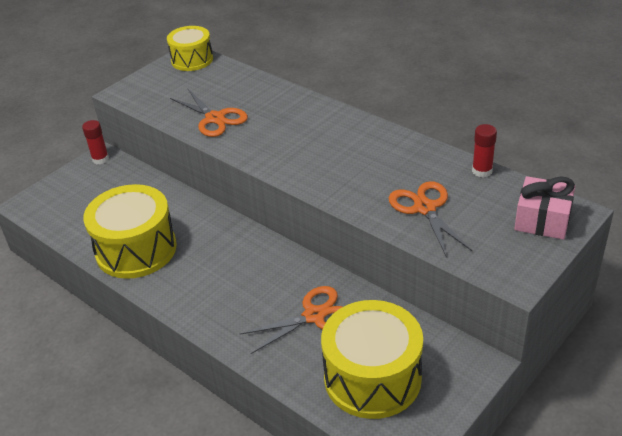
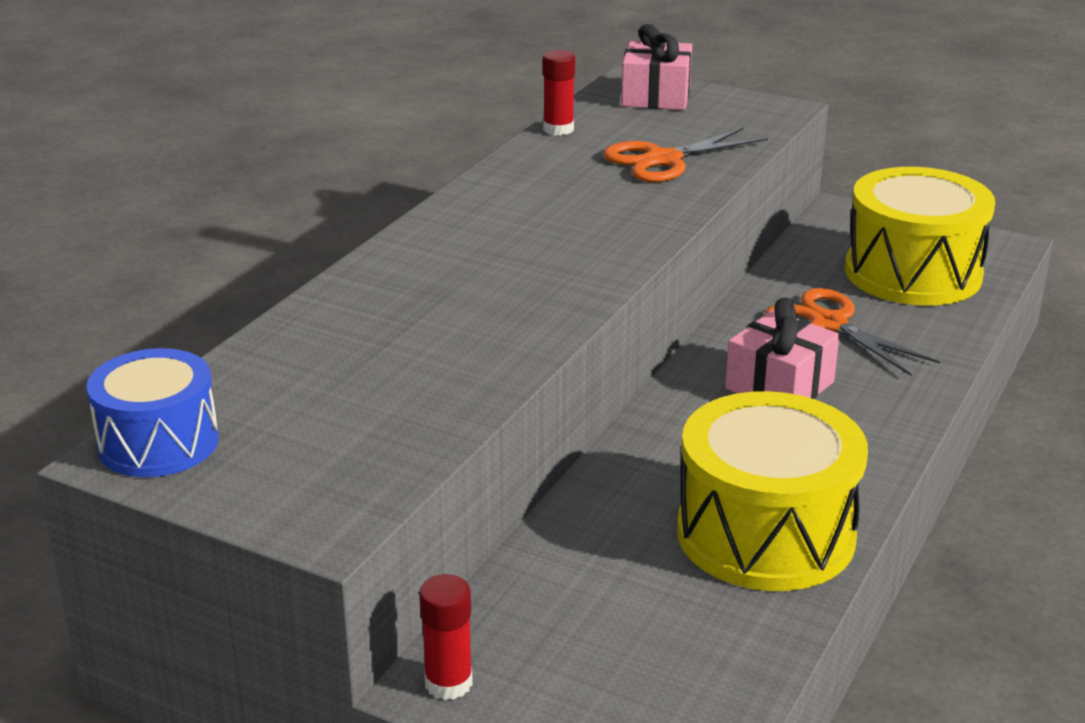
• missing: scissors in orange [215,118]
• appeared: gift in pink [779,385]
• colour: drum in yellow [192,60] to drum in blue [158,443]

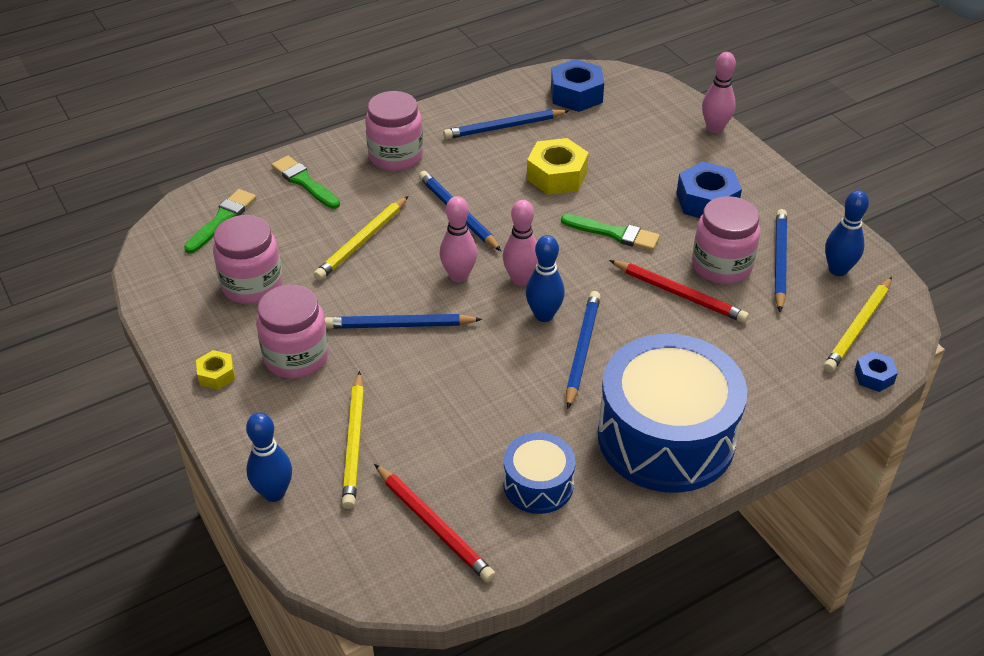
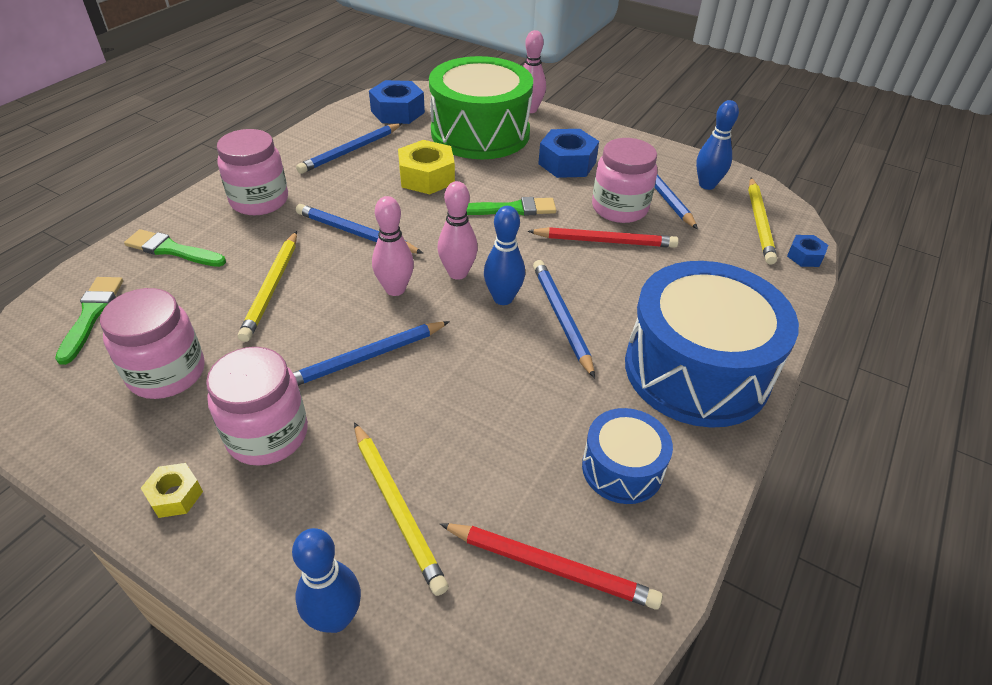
• appeared: drum in green [480,133]

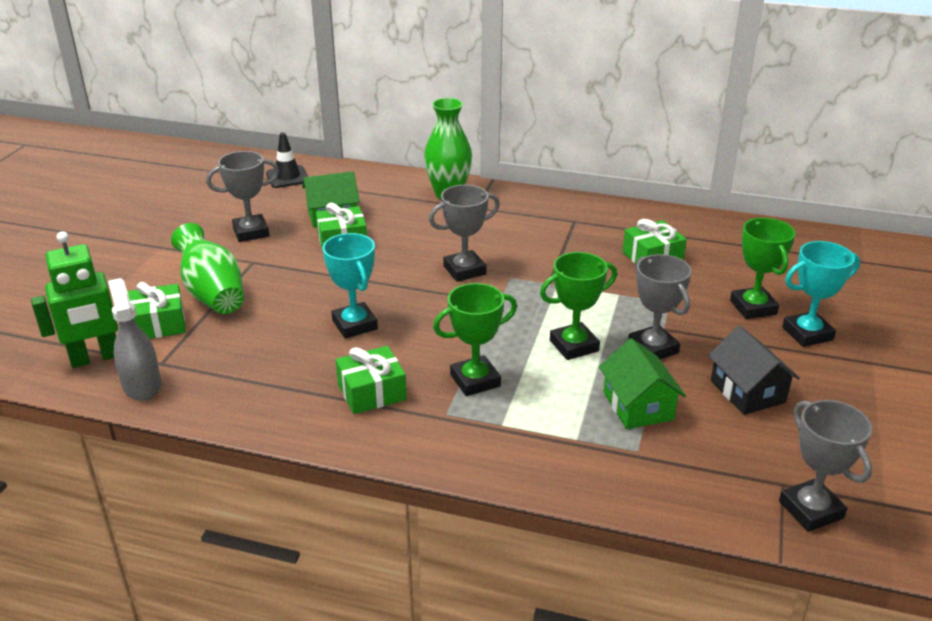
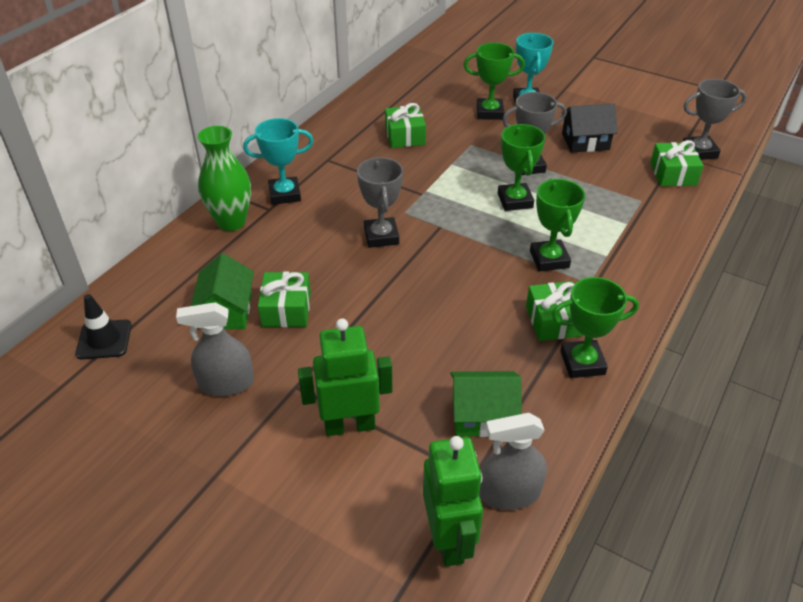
• appeared: trophy in green [582,363]
• relocated: gift in green [158,324] to [673,174]
• relocated: trophy in turquoise [355,325] to [285,194]
• relocated: house in green [637,406] to [482,416]
• exchanged: vase in green [212,293] to robot in green [349,425]
• exchanged: trophy in grey [251,232] to spray bottle in grey [226,383]

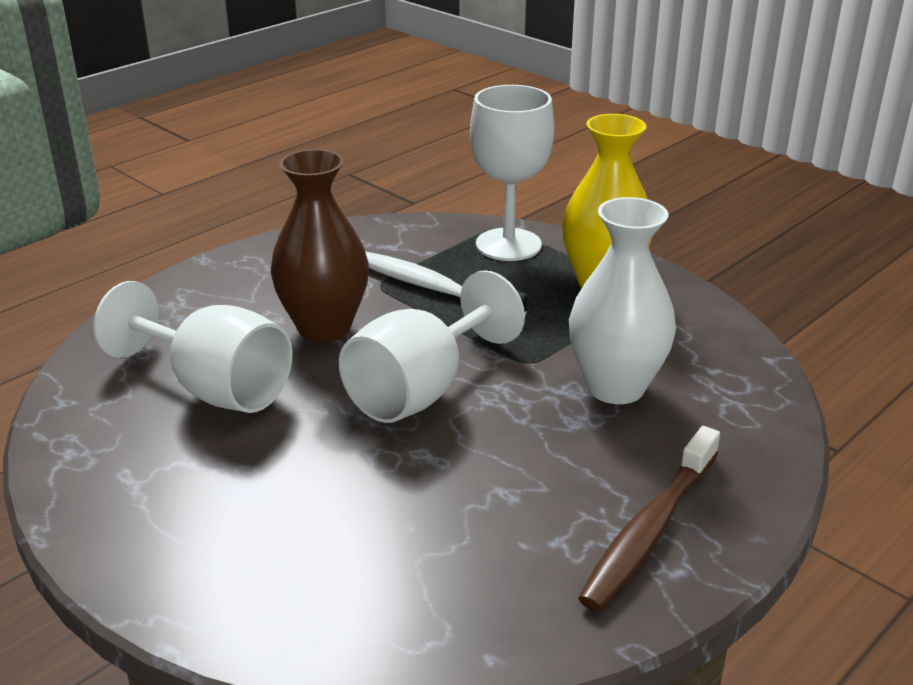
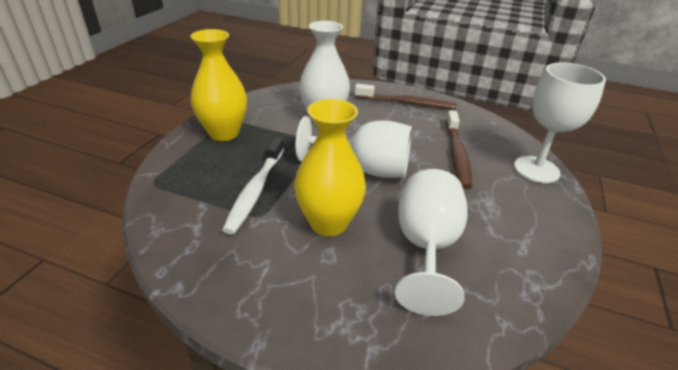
• appeared: toothbrush in brown [457,154]
• relocated: goblet in white [508,245] to [536,169]
• colour: vase in brown [324,327] to vase in yellow [328,223]

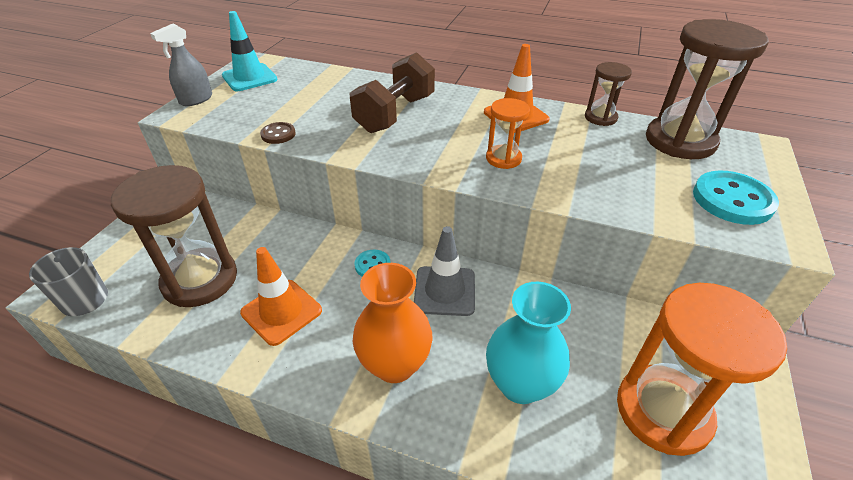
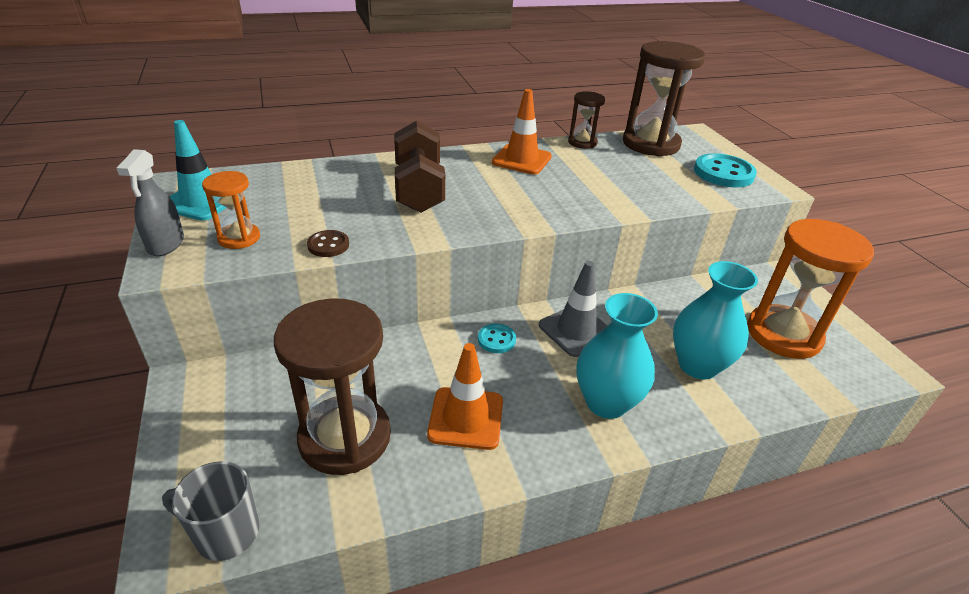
• relocated: hourglass in orange [503,158] to [239,238]
• colour: vase in orange [395,364] to vase in turquoise [606,402]

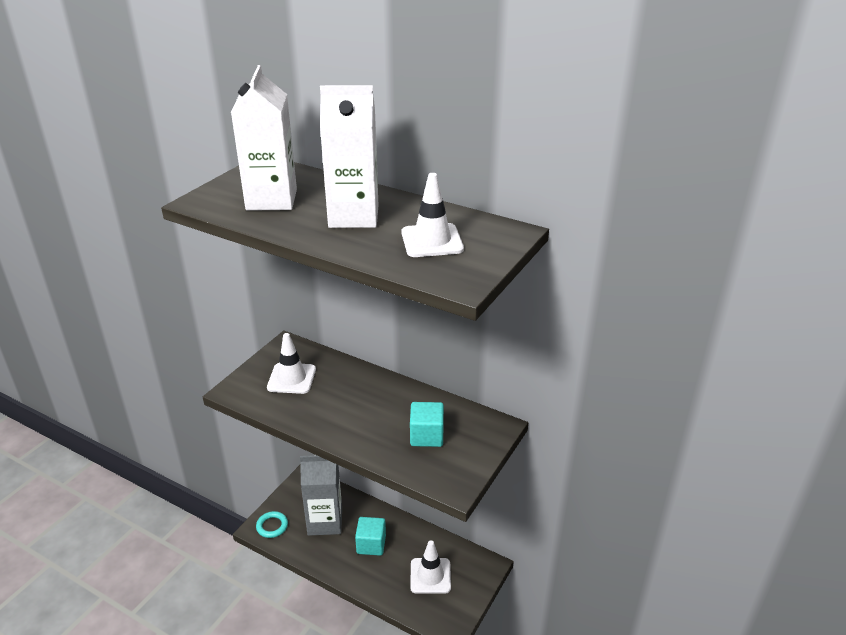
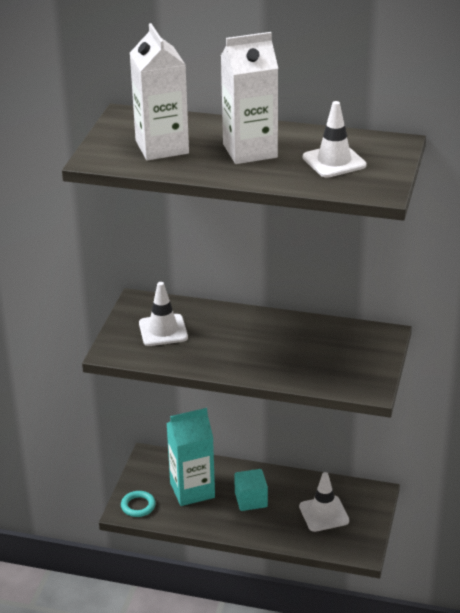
• missing: cube in turquoise [426,436]
• colour: carton in grey [325,521] to carton in turquoise [192,490]

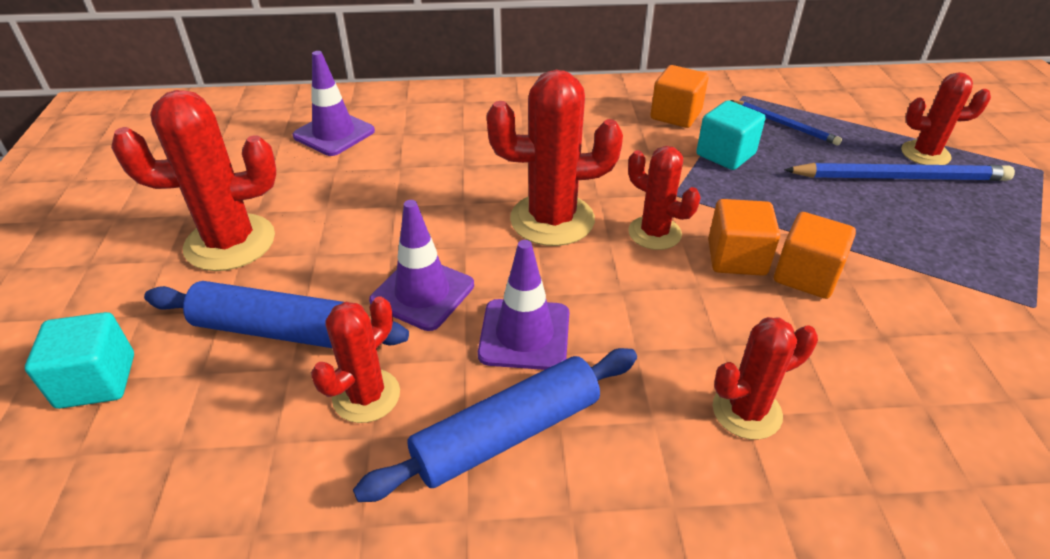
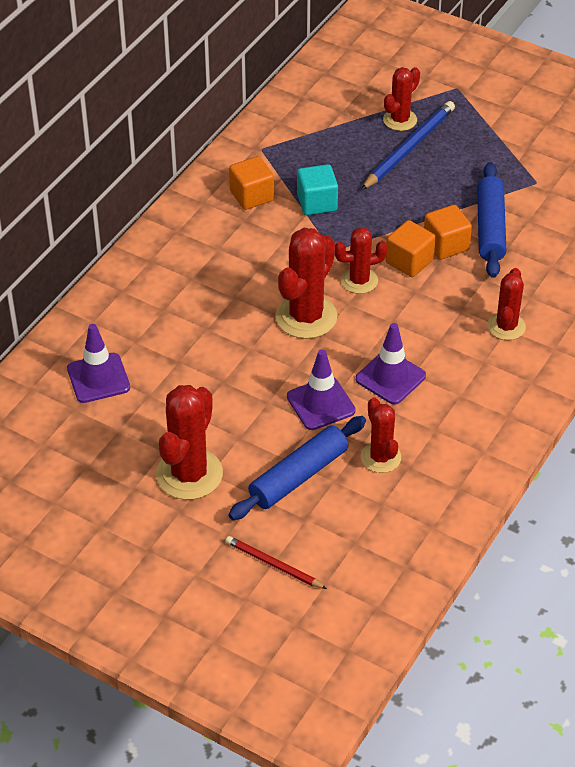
• missing: pencil in blue [784,124]
• relocated: rolling pin in blue [507,434] to [490,228]
• exchanged: cube in turquoise [96,381] to pencil in red [273,565]

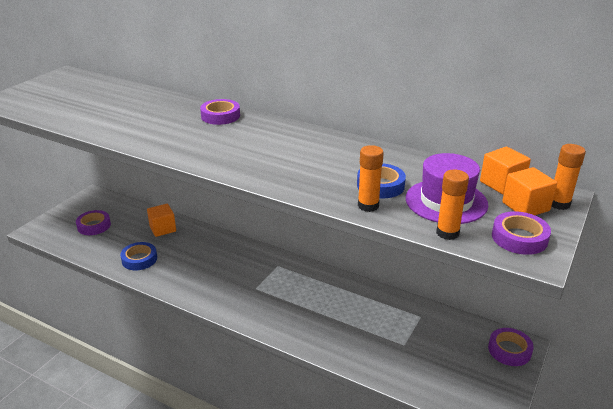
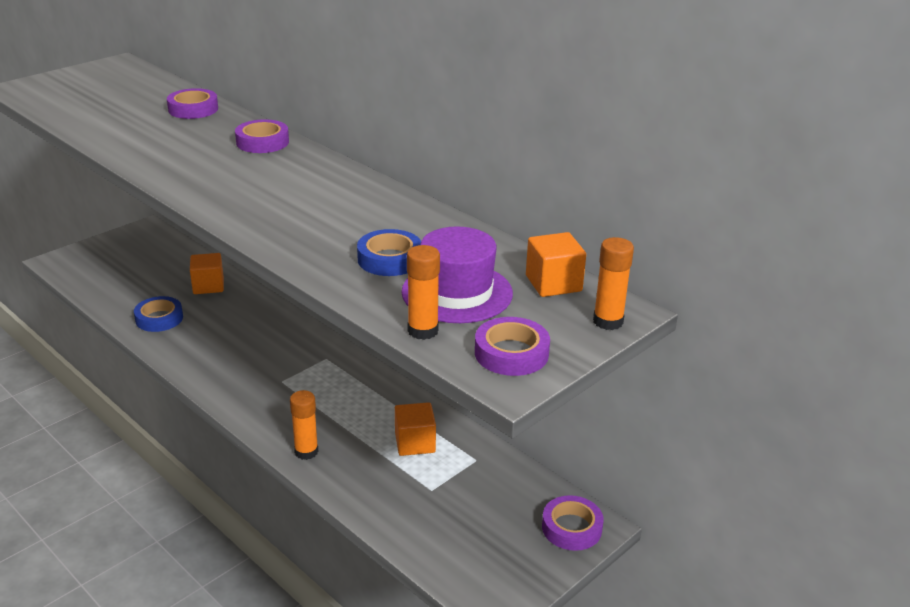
• relocated: tape in purple [94,226] to [193,109]
• relocated: glue stick in orange [368,206] to [306,452]
• relocated: cube in orange [525,206] to [415,443]

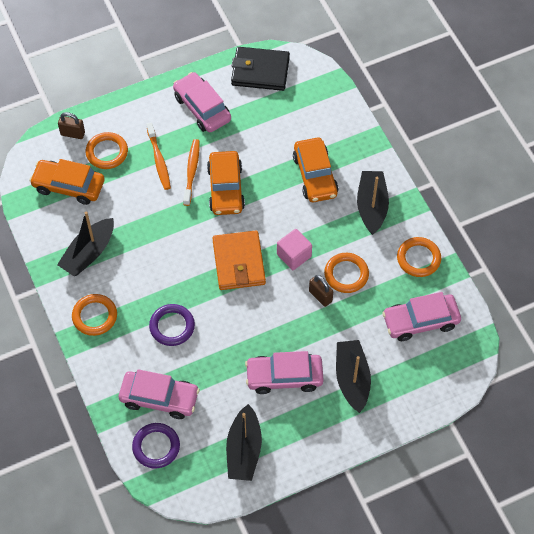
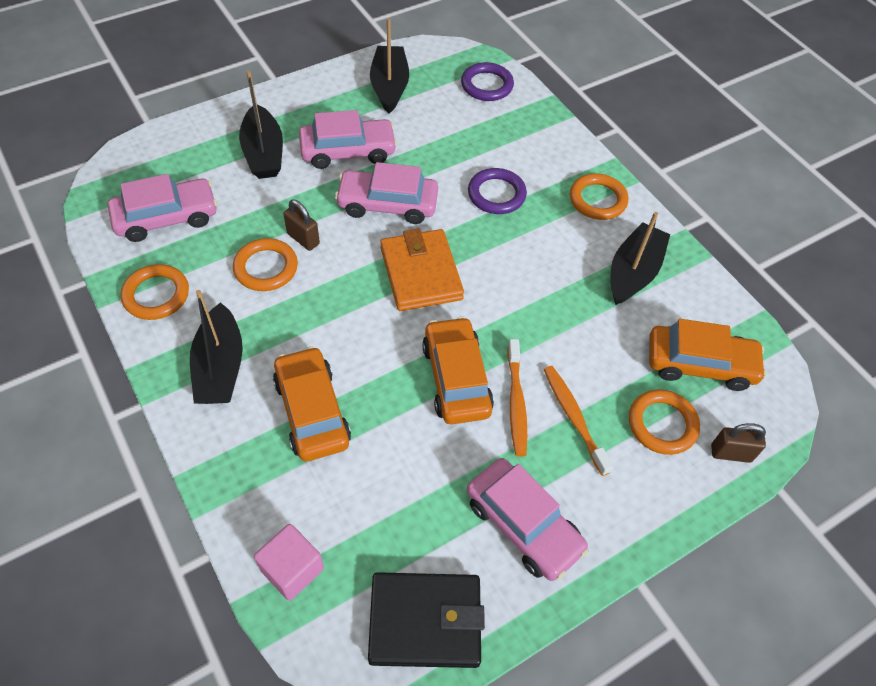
• relocated: car in pink [159,398] to [387,204]
• relocated: cube in pink [294,255] to [292,569]

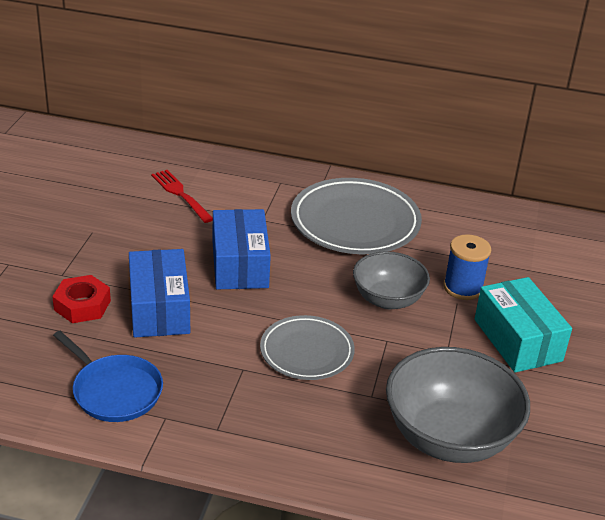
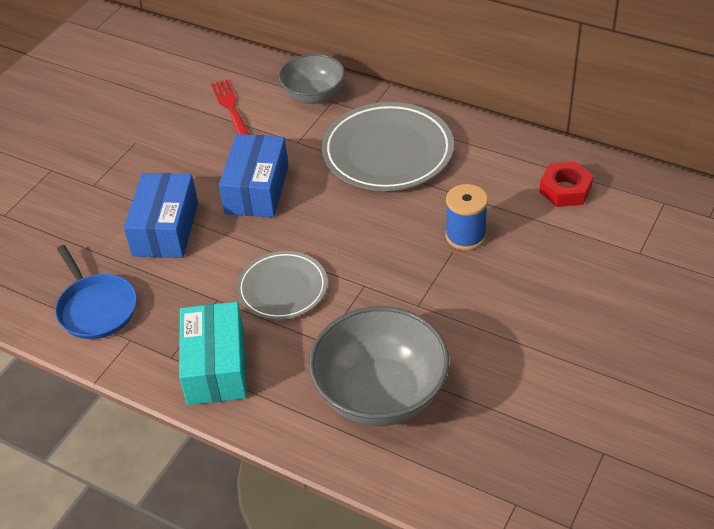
• relocated: nut in red [82,305] to [565,189]
• relocated: bowl in grey [388,299] to [313,96]
• relocated: box in turquoise [517,340] to [216,367]

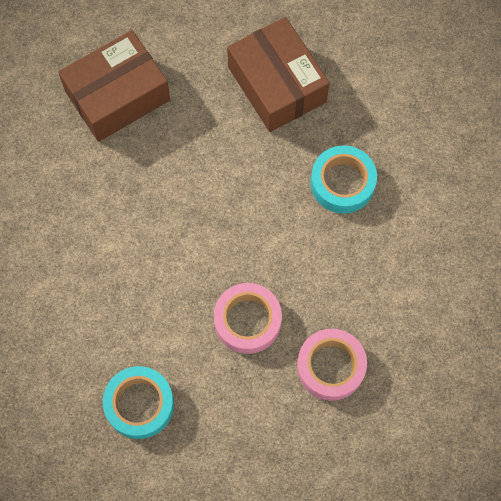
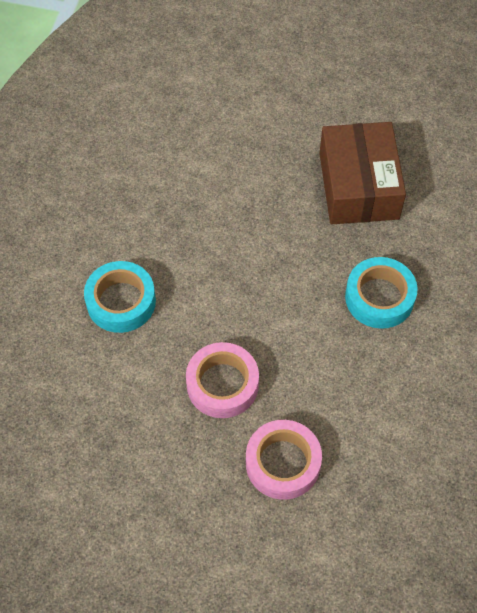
• missing: box in brown [117,95]
• relocated: tape in turquoise [139,404] to [121,301]

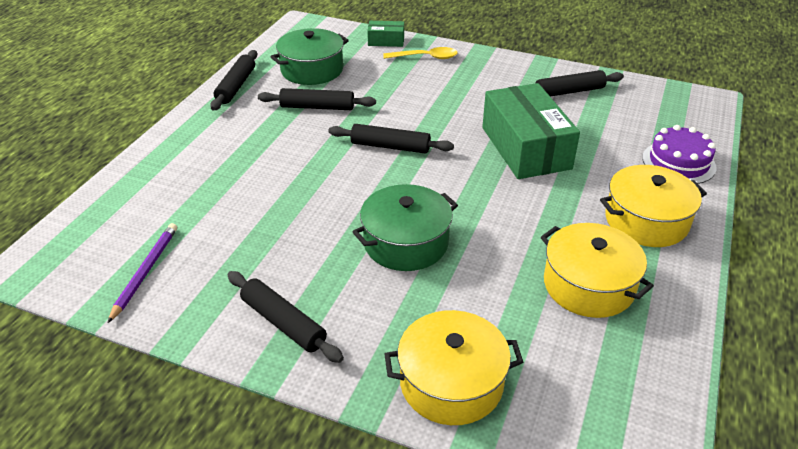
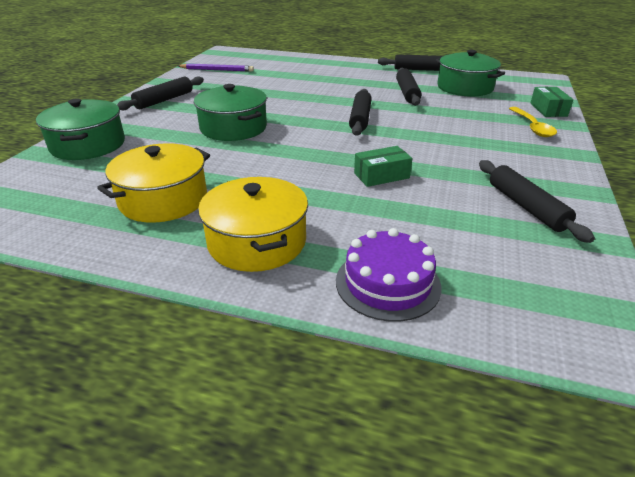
• colour: pot in yellow [451,383] to pot in green [88,145]
• size: box in green [525,148] = [381,175] x0.47

